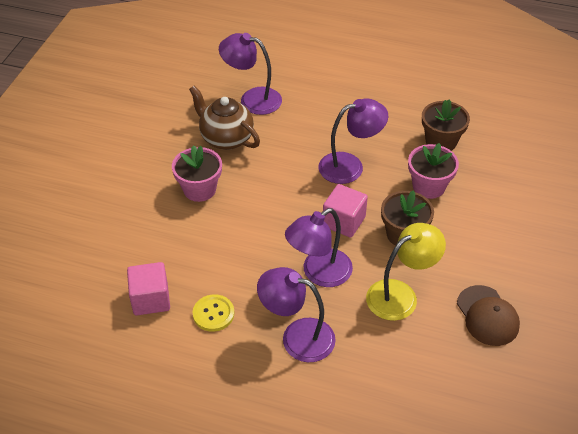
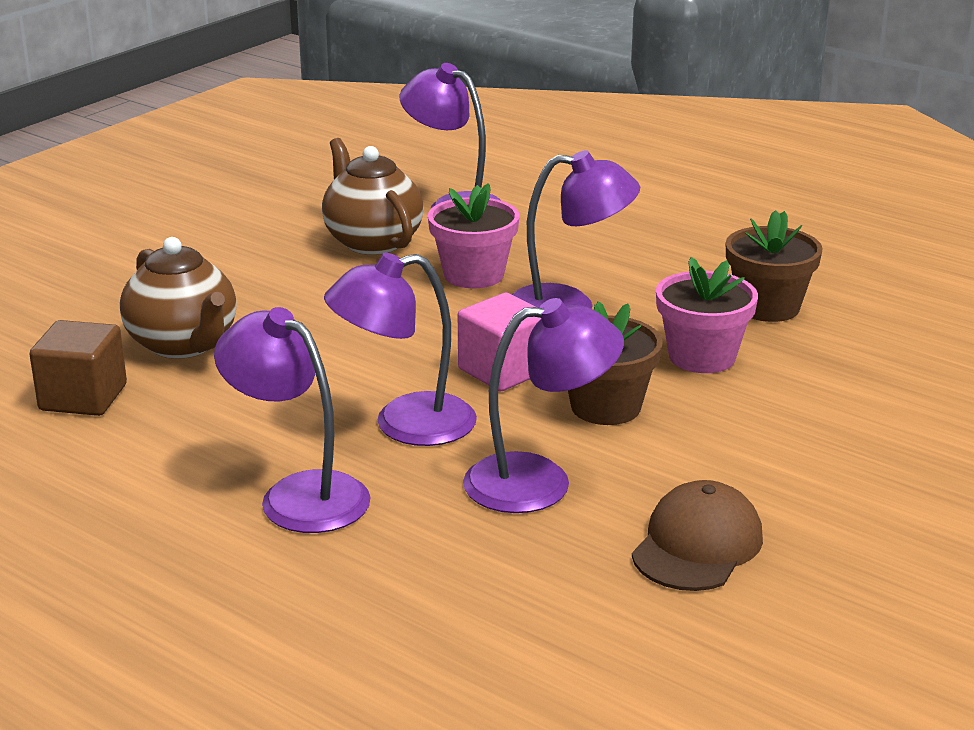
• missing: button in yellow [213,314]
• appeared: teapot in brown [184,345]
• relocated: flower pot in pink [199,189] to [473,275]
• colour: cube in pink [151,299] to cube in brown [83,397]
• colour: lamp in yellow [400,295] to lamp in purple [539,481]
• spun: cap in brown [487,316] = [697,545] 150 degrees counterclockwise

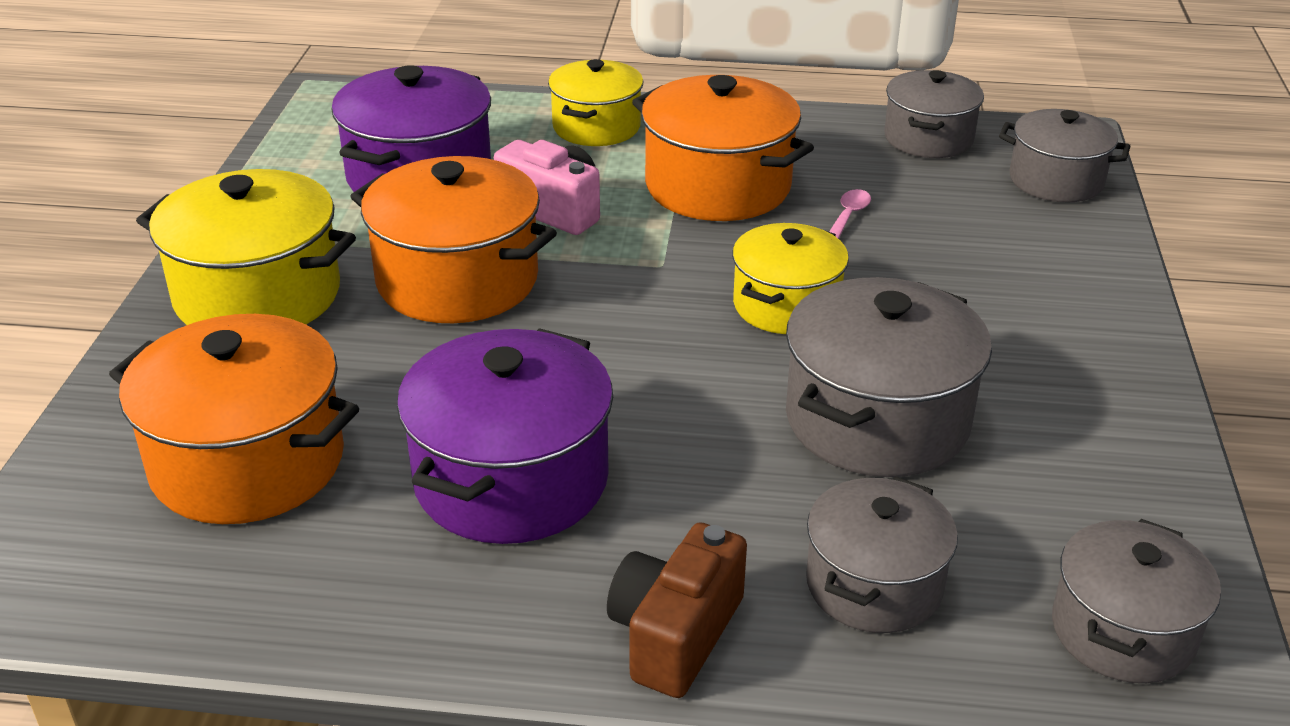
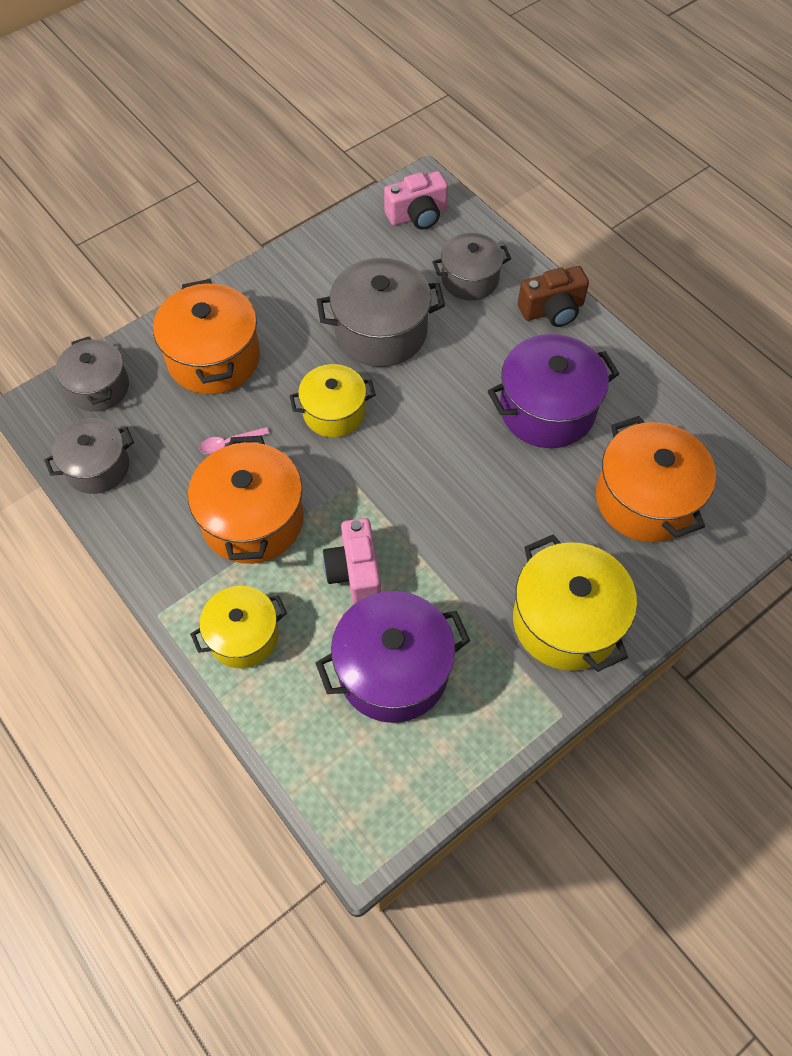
• relocated: pot in orange [457,280] to [214,358]
• exchanged: pot in grey [1122,631] to camera in pink [417,215]

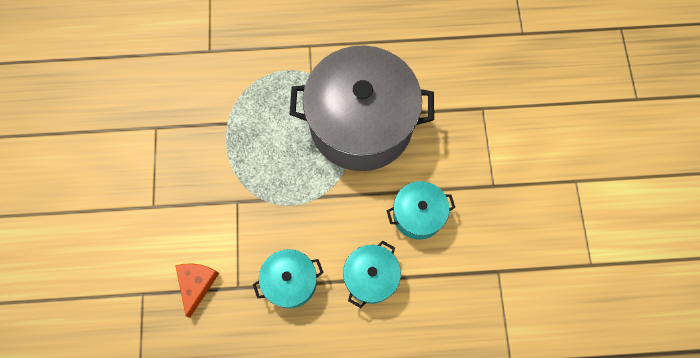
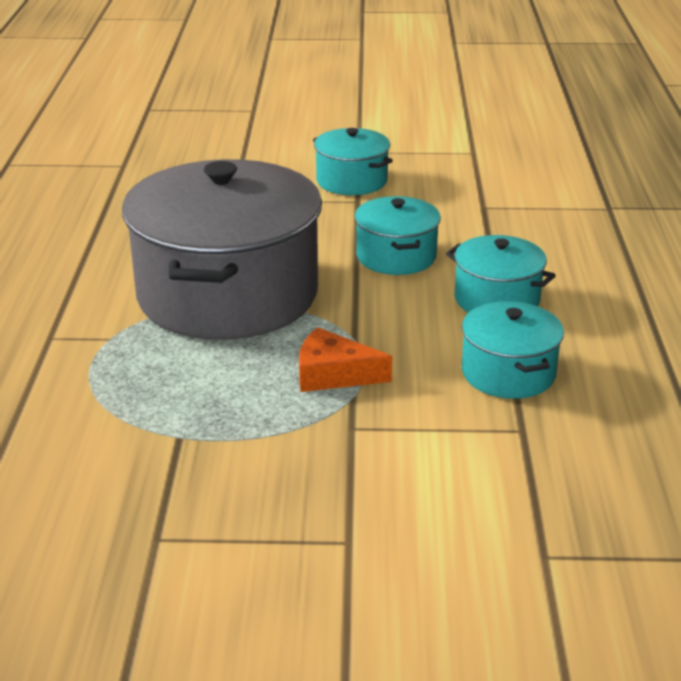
• appeared: pot in turquoise [351,181]
• relocated: cheese in orange [196,284] to [333,374]

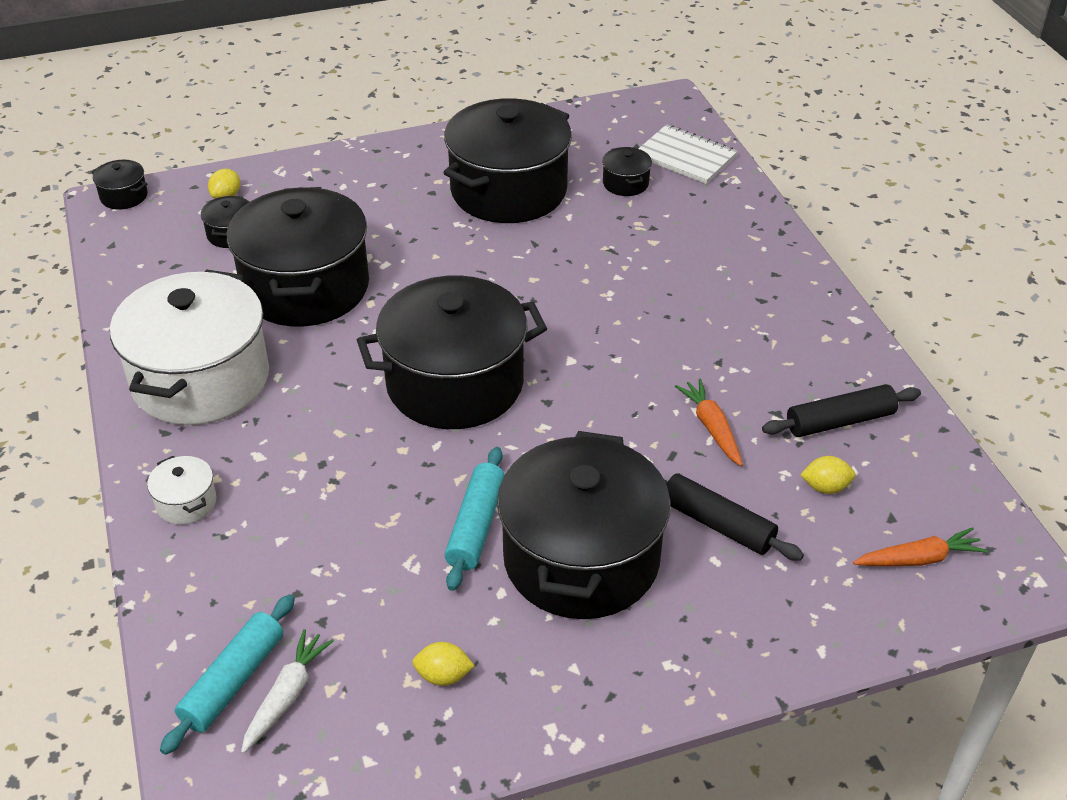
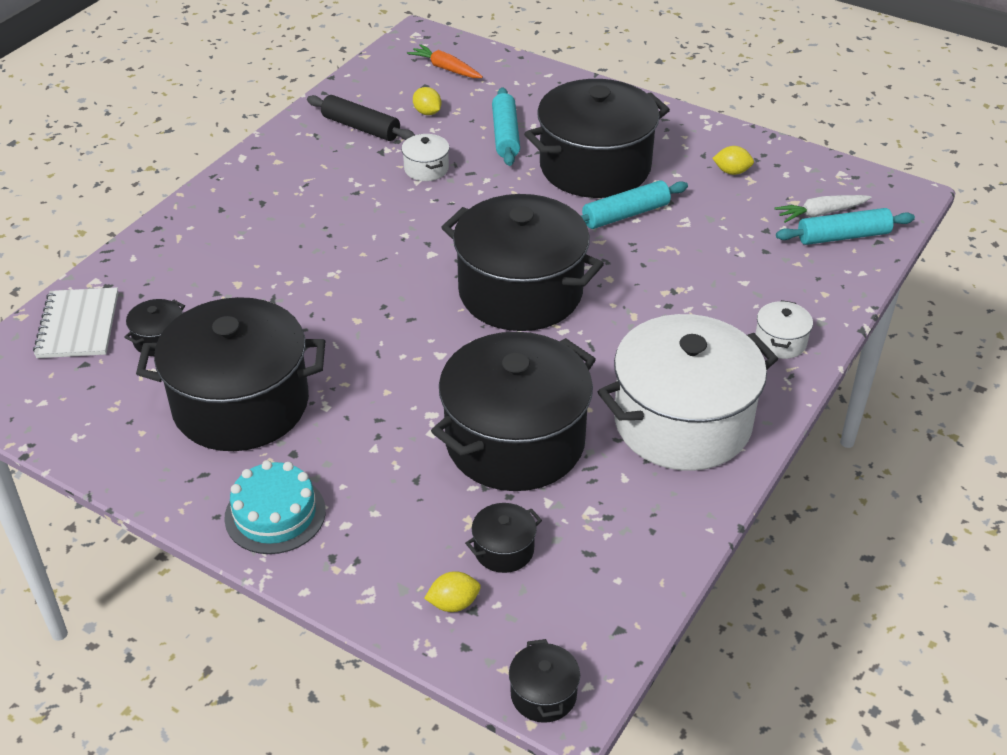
• appeared: cake in turquoise [275,514]
• exchanged: carrot in orange [711,428] to pot in white [426,169]
• colour: rolling pin in black [717,524] to rolling pin in turquoise [505,135]
• spun: lemon in yellow [443,676] = [732,172] 45 degrees counterclockwise

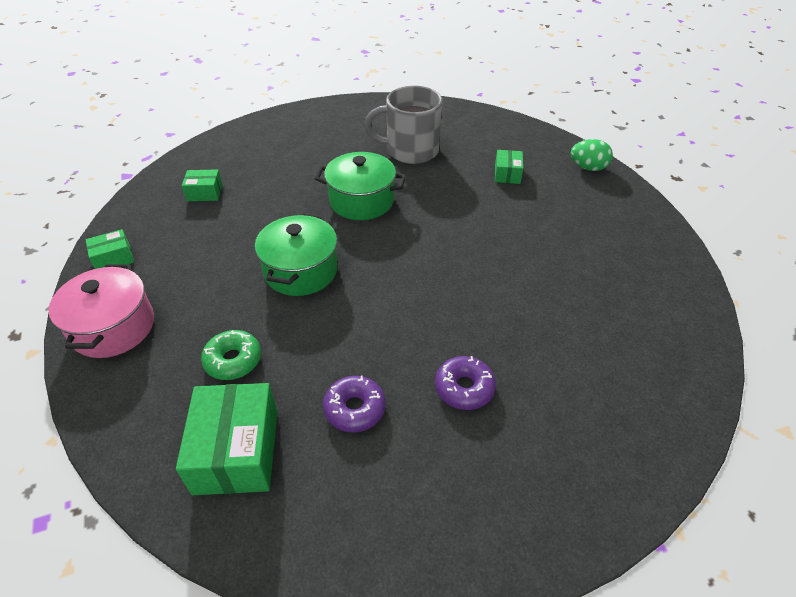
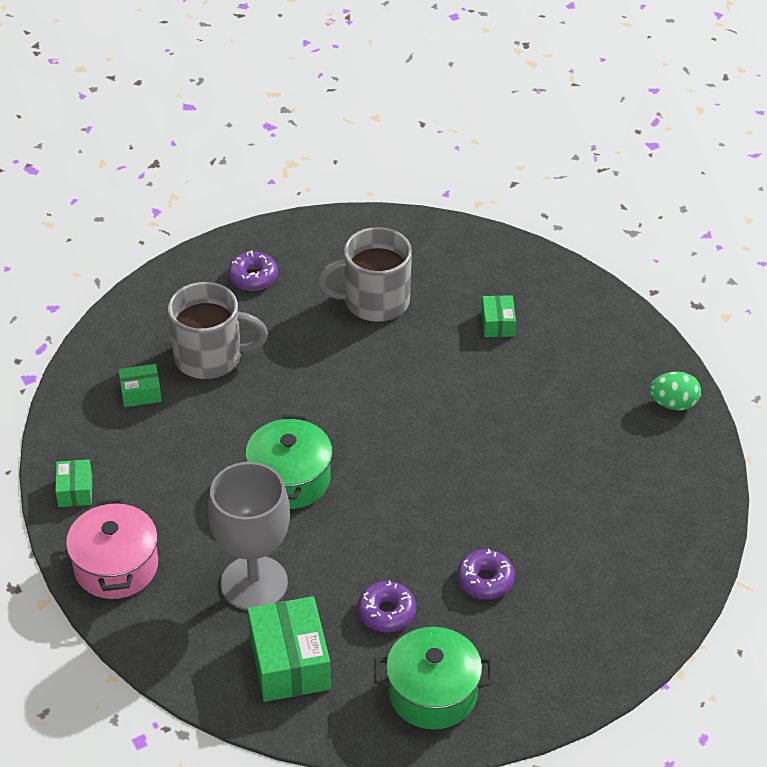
• appeared: mug in grey [210,357]
• appeared: donut in purple [253,277]
• relocated: pot in green [361,201] to [432,693]
• relocated: egg in green [588,168] to [673,404]
• exchanged: donut in green [233,360] to goblet in grey [254,583]
• spun: box in green [113,258] = [75,491] 60 degrees counterclockwise

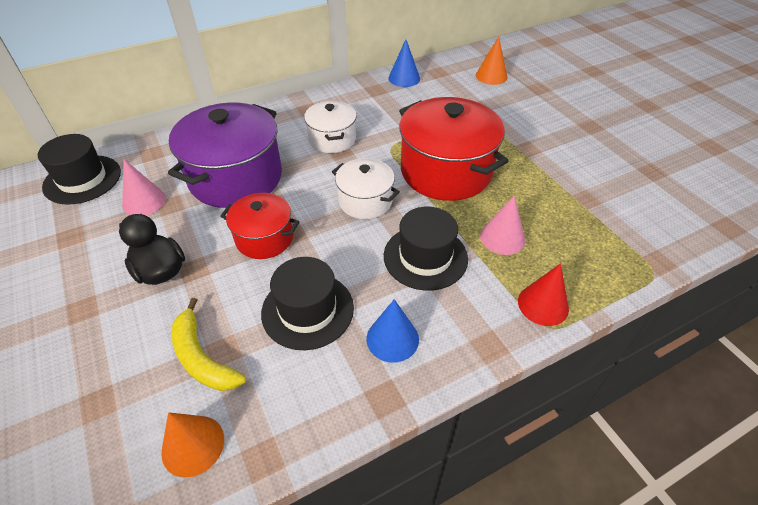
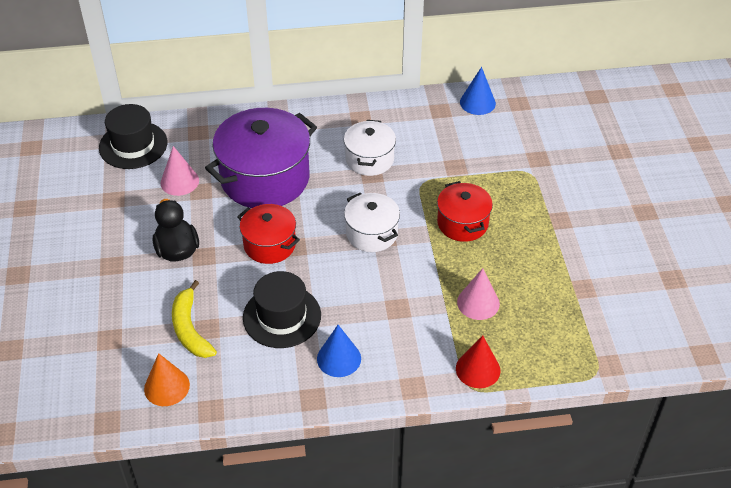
• missing: hat in black [425,257]
• missing: cone in orange [491,76]
• size: pot in red [446,171] = [462,223] x0.56

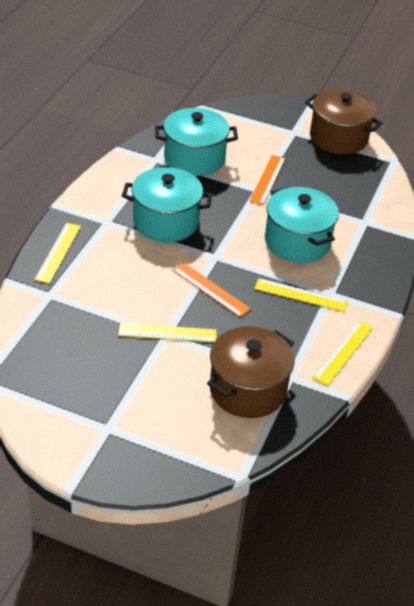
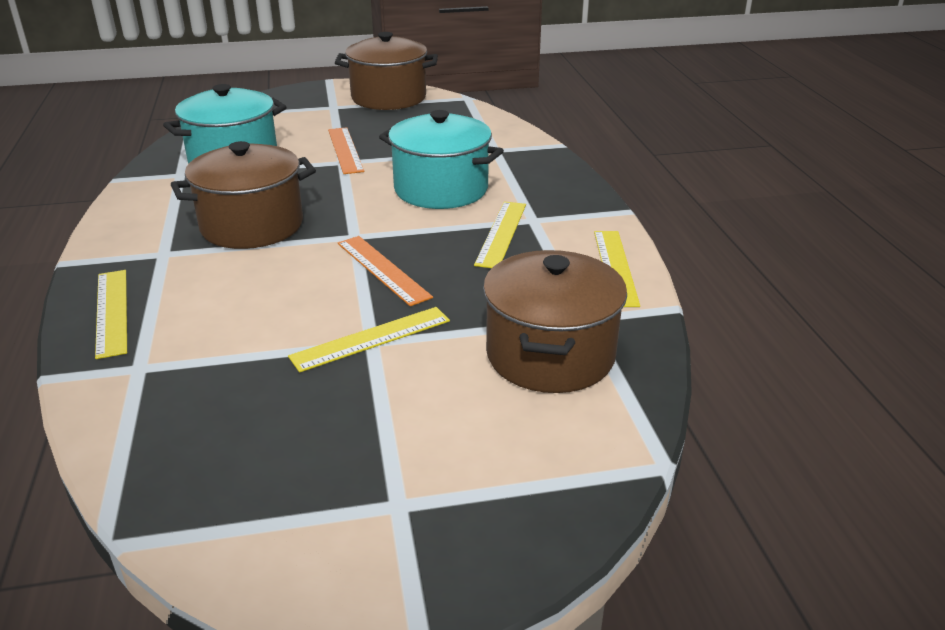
• colour: pot in turquoise [166,222] to pot in brown [252,226]
• spun: ruler in orange [210,289] = [382,269] 45 degrees clockwise
• spun: ruler in yellow [300,295] = [501,233] 60 degrees counterclockwise

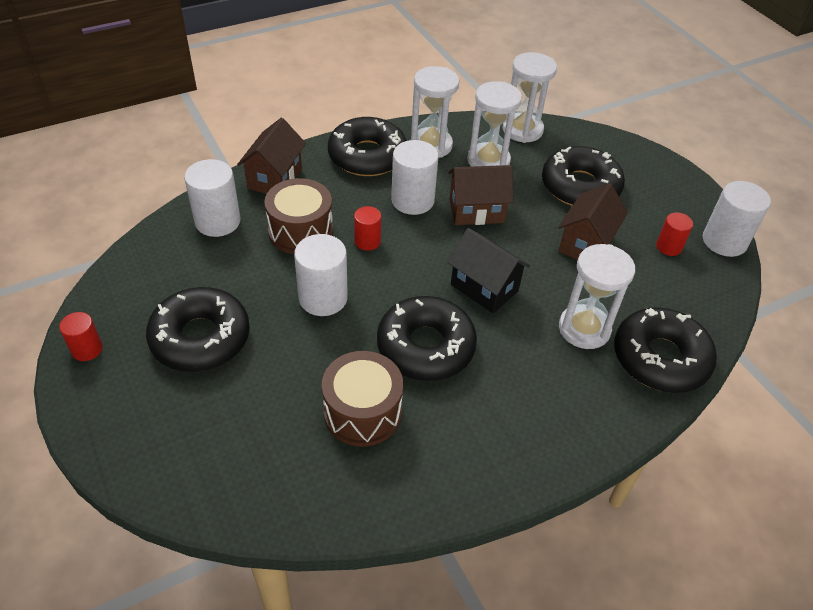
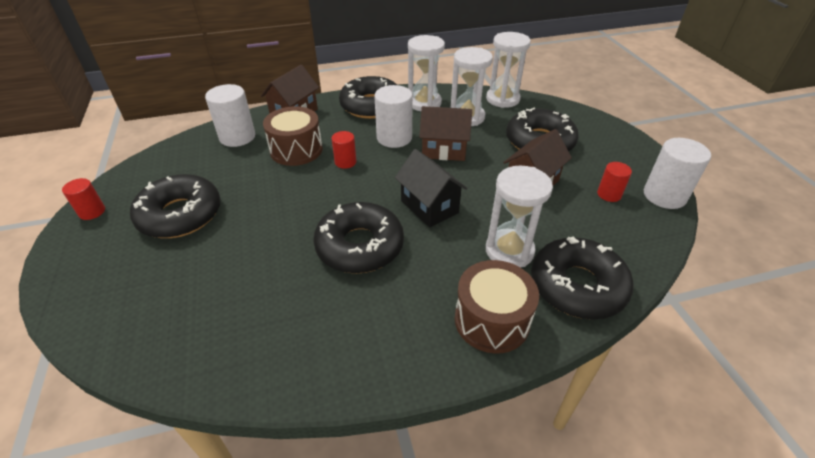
• missing: cylinder in white [323,298]
• relocated: drum in brown [362,412] to [491,320]

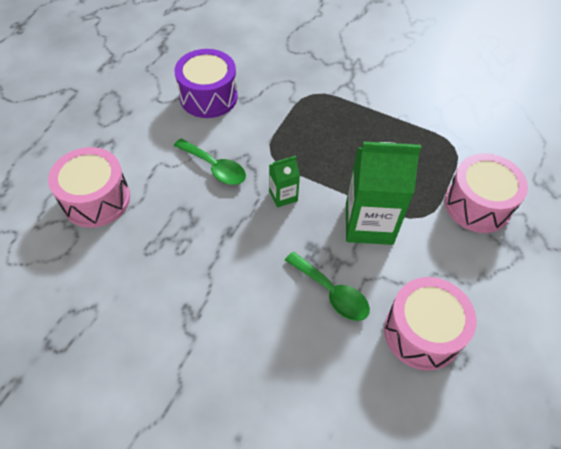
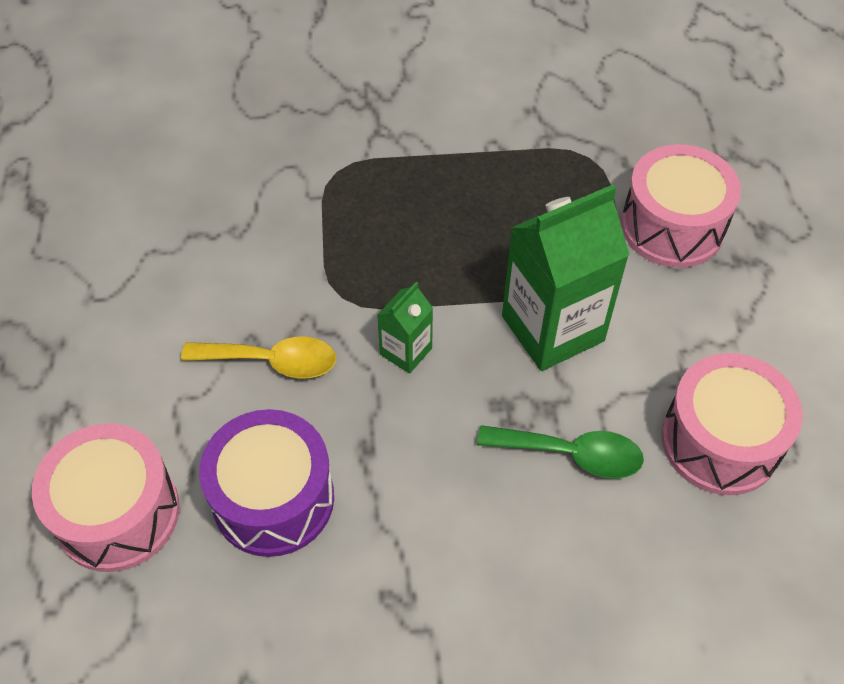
• relocated: drum in purple [208,97] to [273,499]
• colour: spoon in green [215,167] to spoon in yellow [272,361]

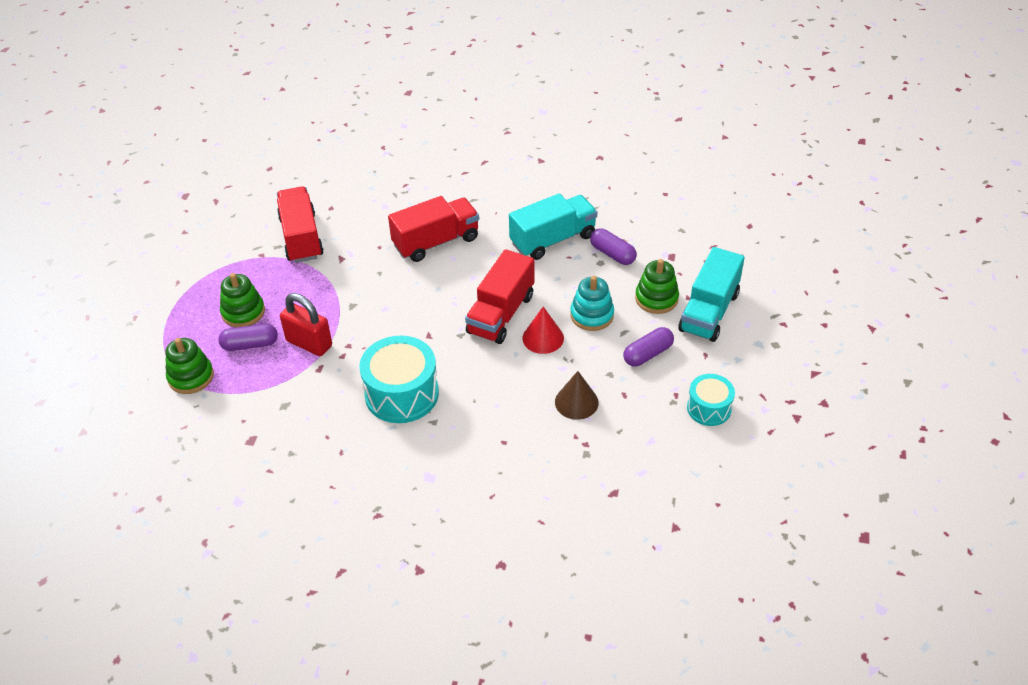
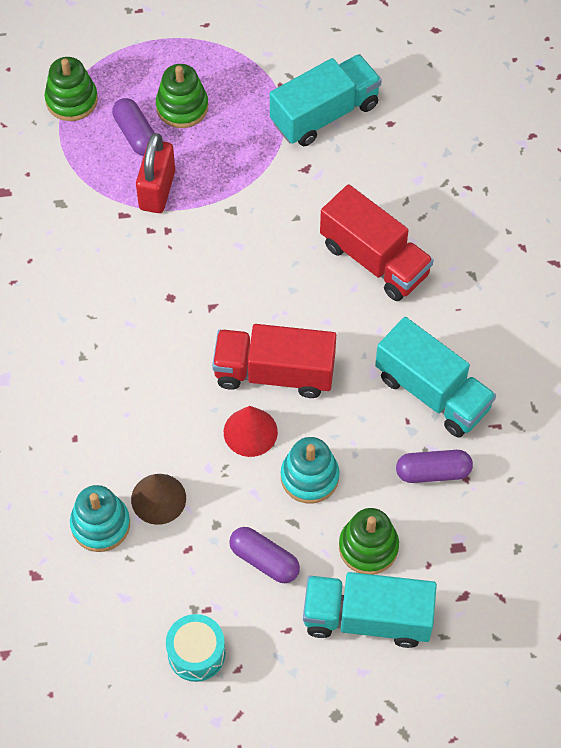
• missing: drum in turquoise [401,394]
• appeared: stacking toy in turquoise [100,524]
• colour: truck in red [301,237] to truck in turquoise [324,114]
• spun: capsule in purple [612,254] = [433,472] 60 degrees clockwise

